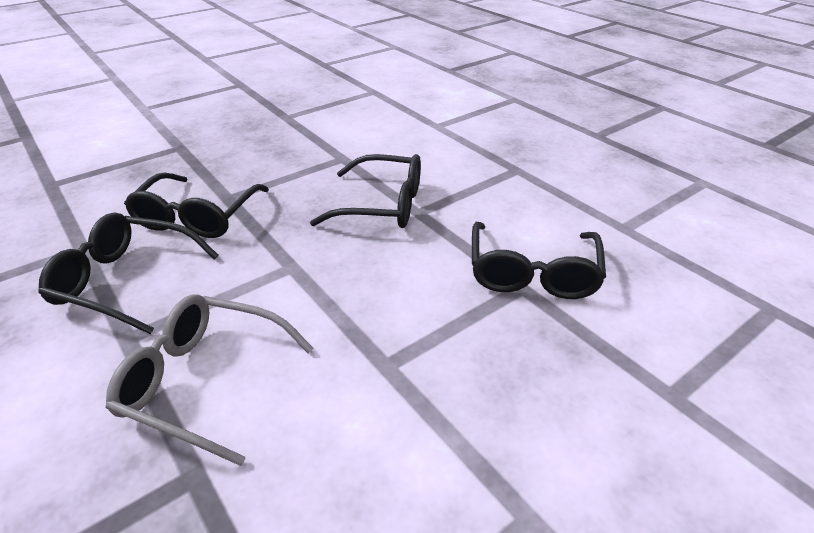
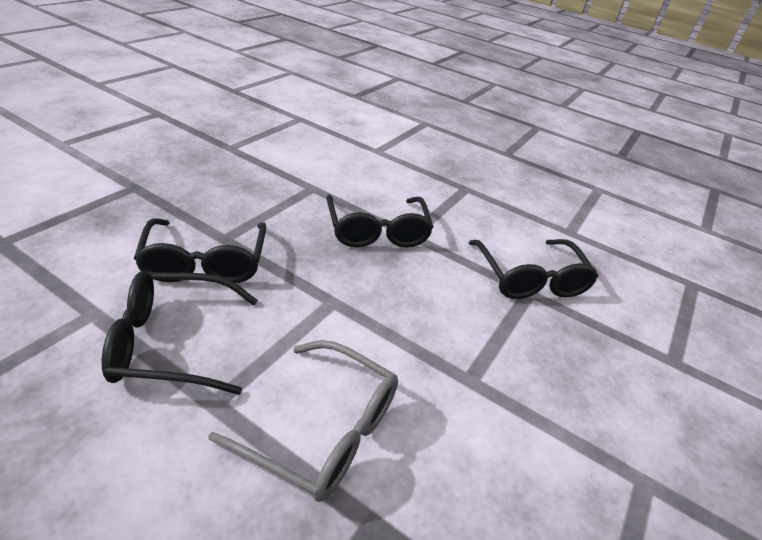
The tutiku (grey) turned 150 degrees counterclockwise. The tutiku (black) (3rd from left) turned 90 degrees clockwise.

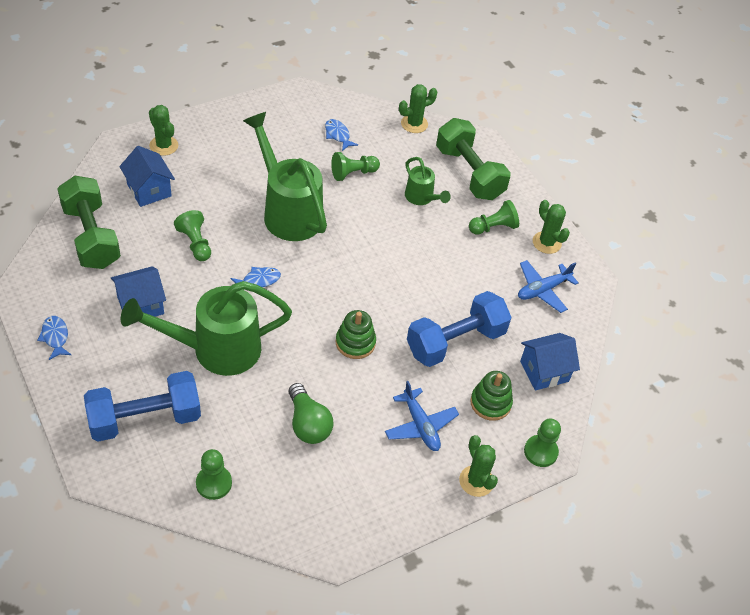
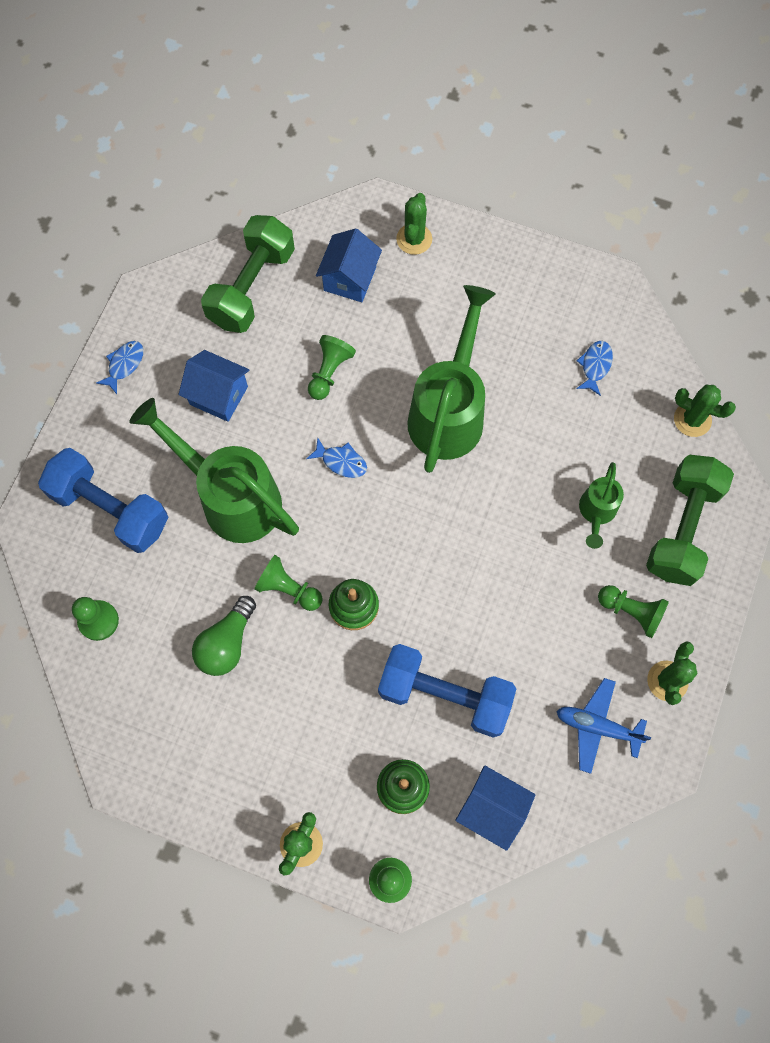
The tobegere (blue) (1st from left) disappeared. The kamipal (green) (3rd from left in the first image) moved.

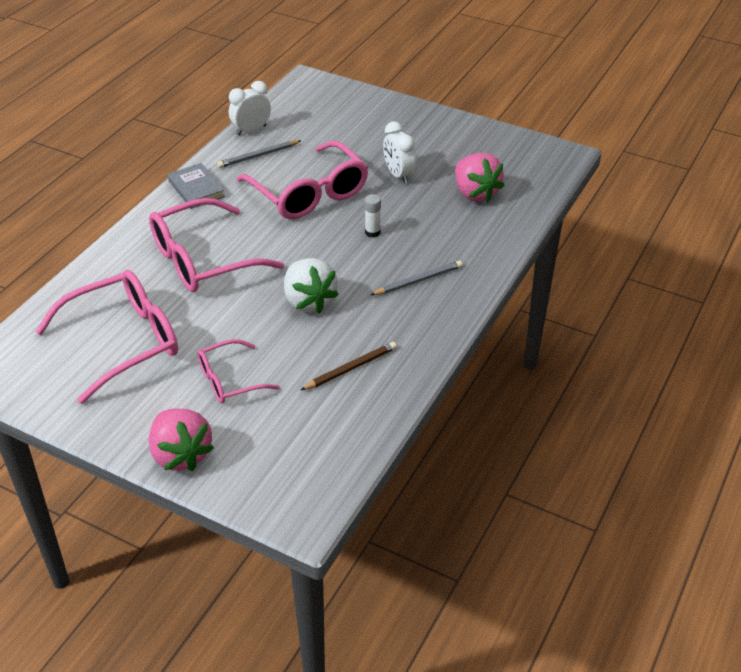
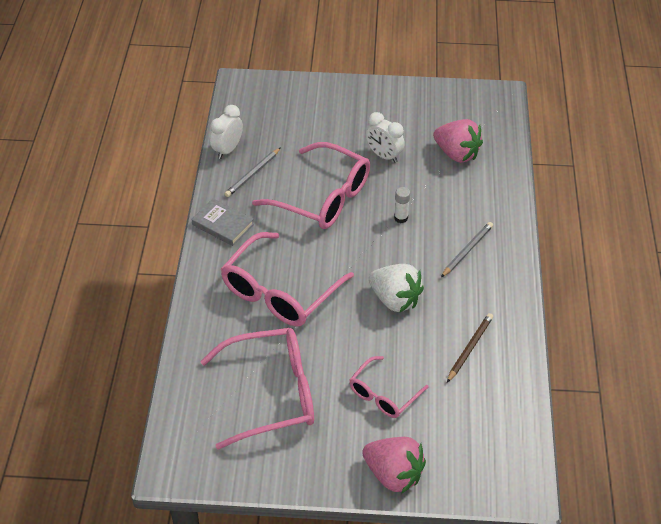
The tutiku (pink) (1st from left) turned 45 degrees clockwise.

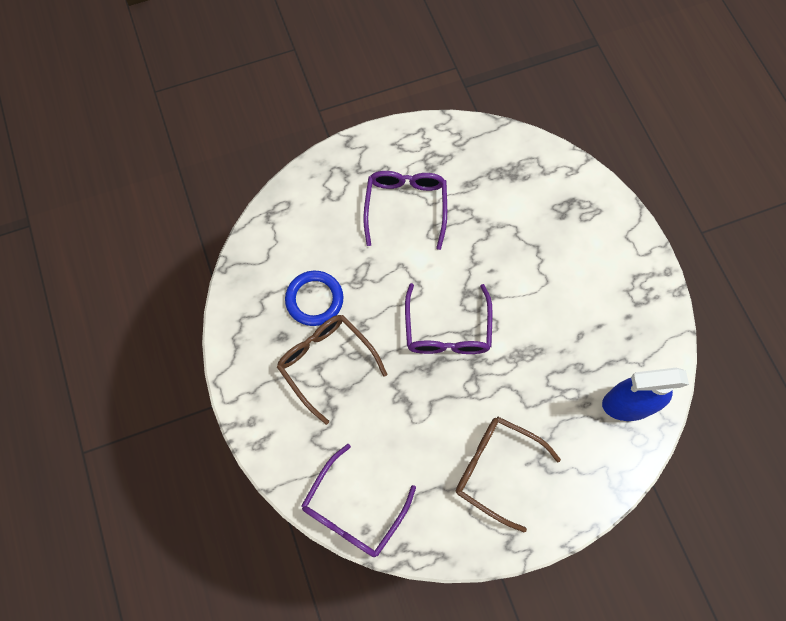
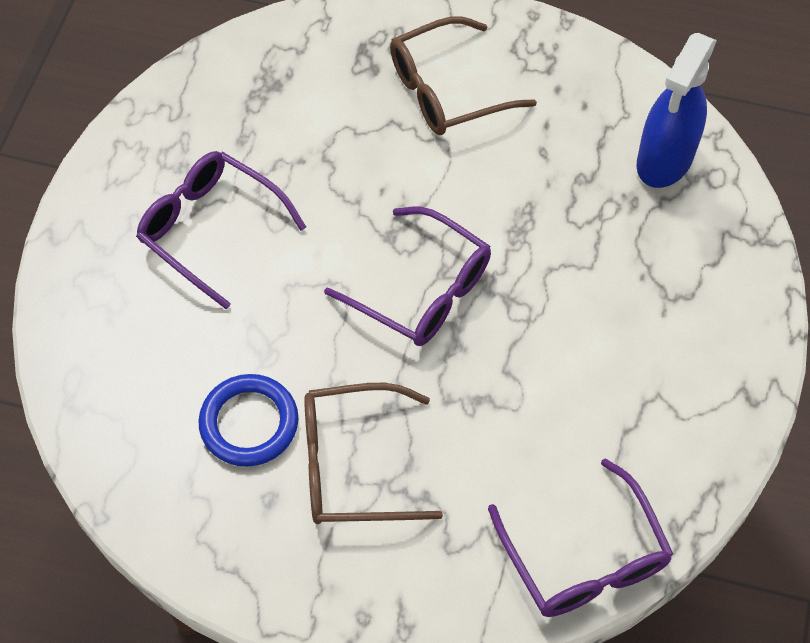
The tutiku (brown) (2nd from left) moved.

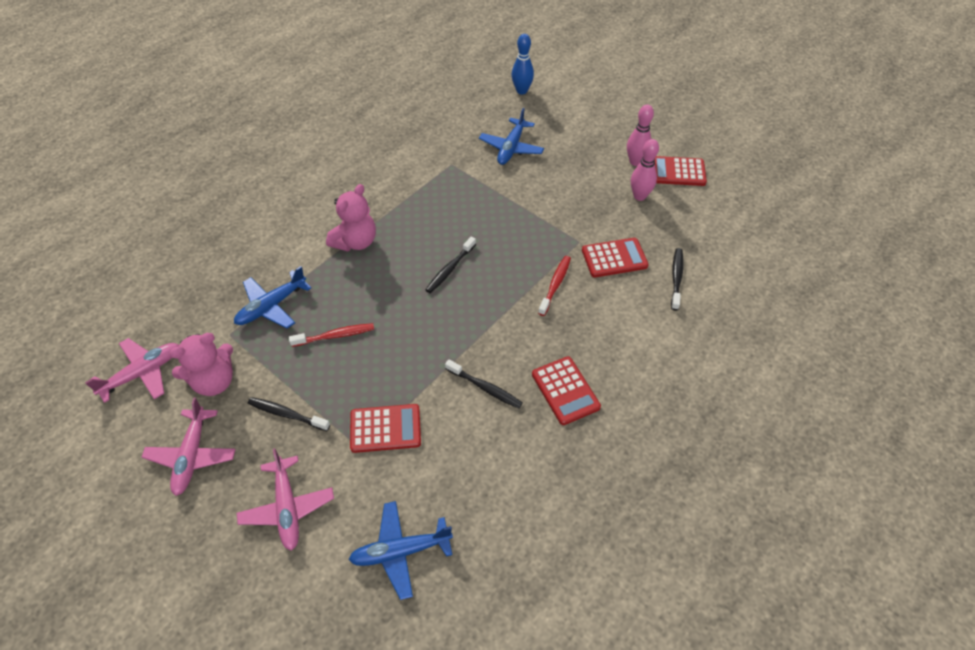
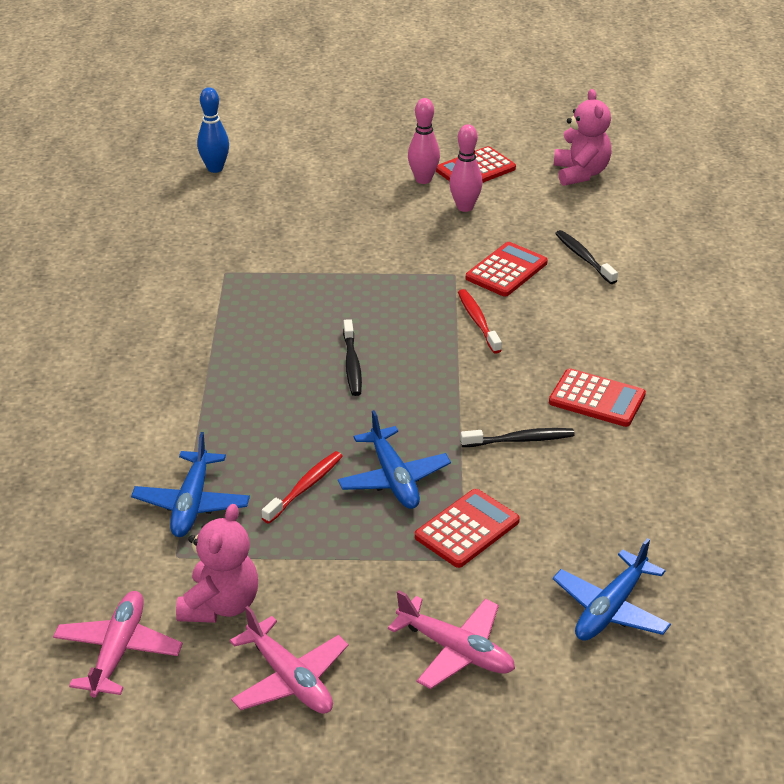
The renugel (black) (1st from left) disappeared. The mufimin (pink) (2nd from left) moved. The tobegere (blue) (3rd from left in the first image) moved.

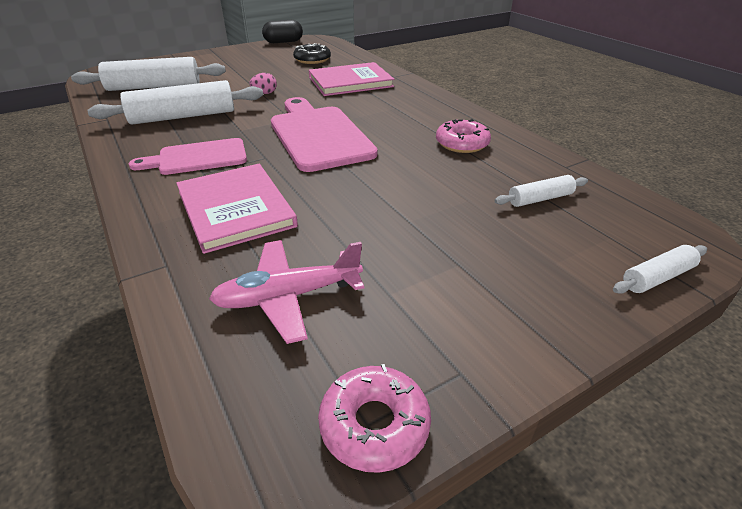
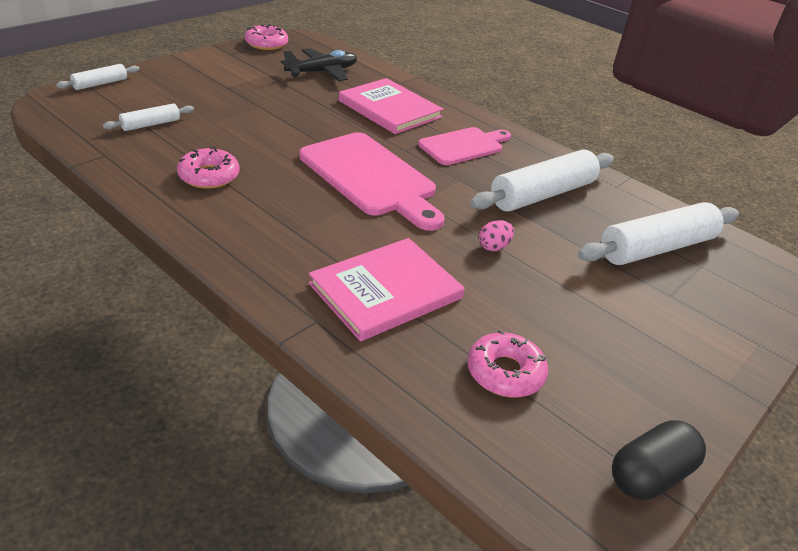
The tobegere (pink) became the tobegere (black). The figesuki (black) became the figesuki (pink) (3rd from left).

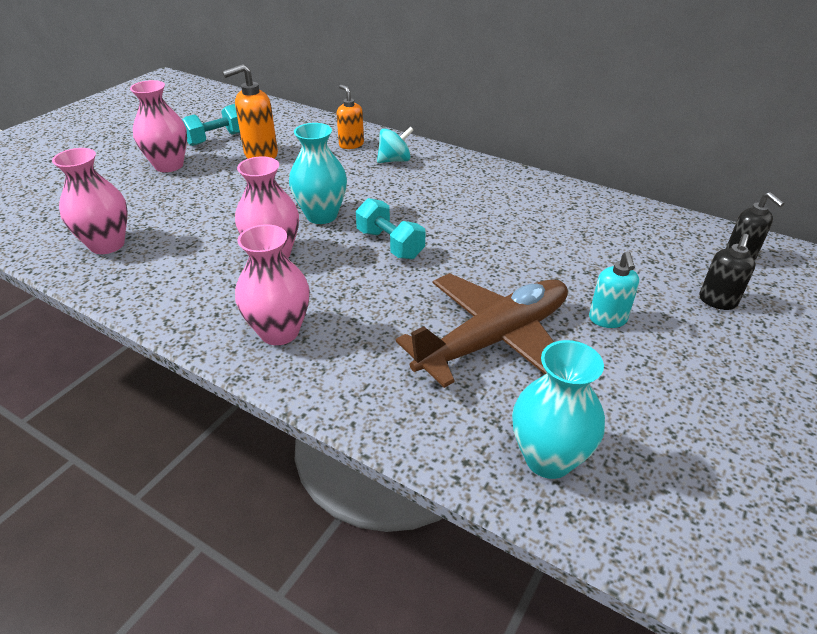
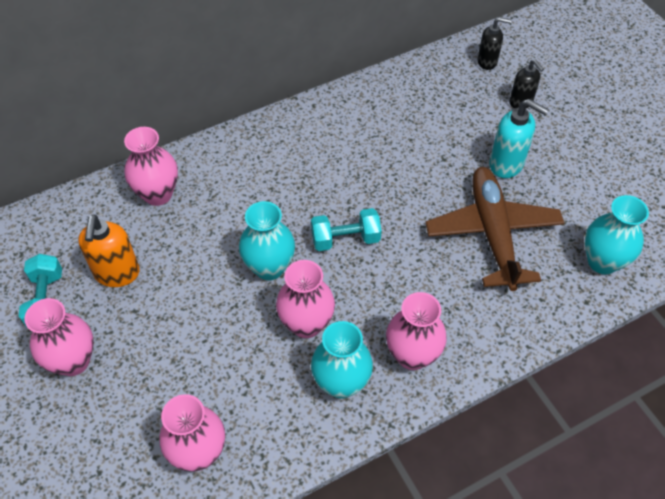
The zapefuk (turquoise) disappeared. The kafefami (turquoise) (2nd from left) appeared. The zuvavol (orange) (2nd from left) was replaced by the kafefami (pink) (2nd from left). The zuvavol (turquoise) changed to 1.50 times the size.

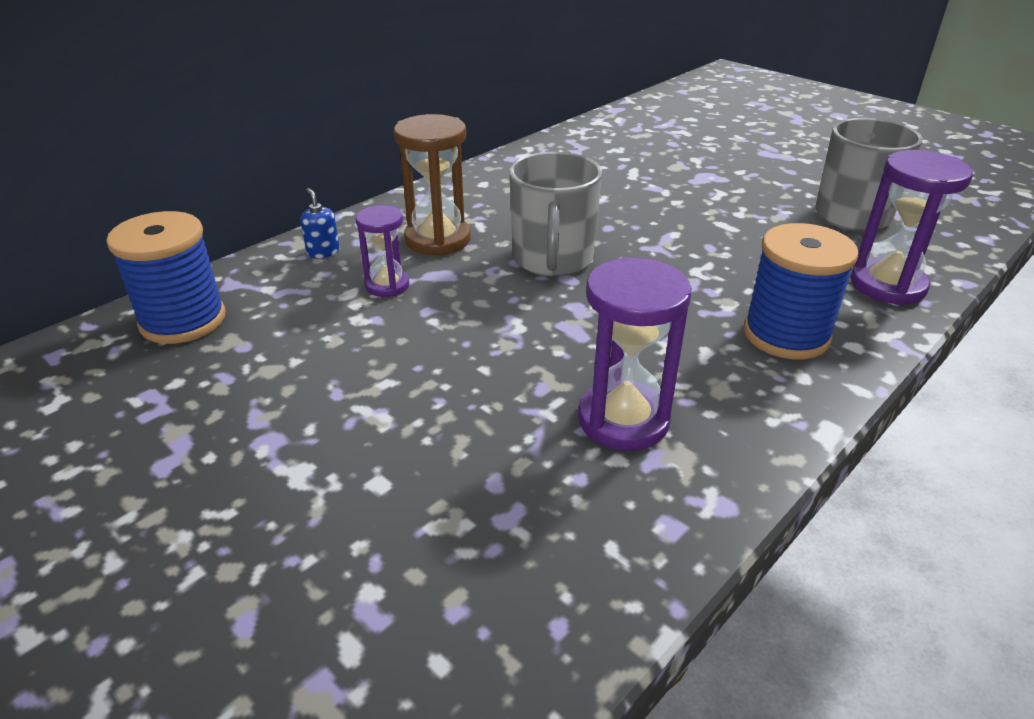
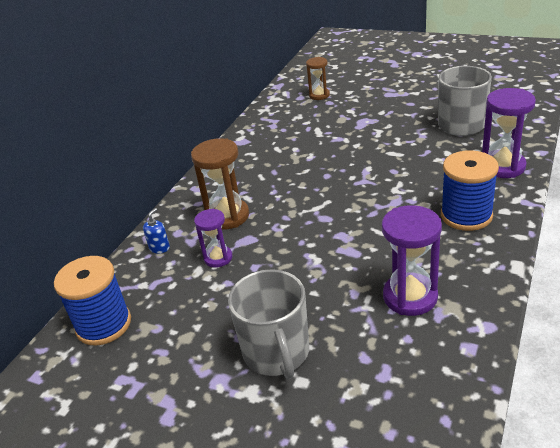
The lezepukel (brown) (2nd from left) appeared. The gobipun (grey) (1st from left) moved. The zuvavol (blue) turned 75 degrees clockwise.

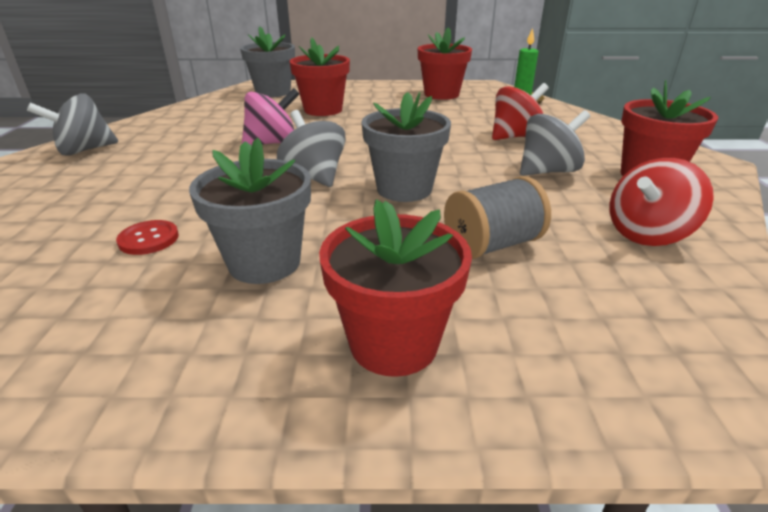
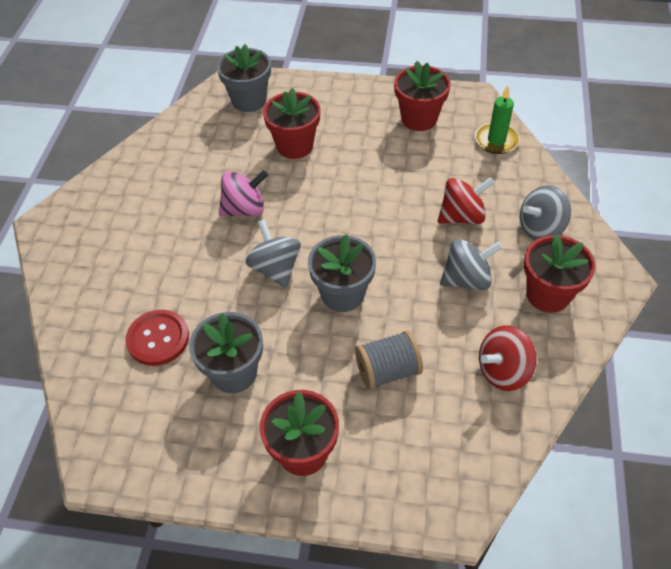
The zapefuk (grey) (1st from left in the first image) moved. The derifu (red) changed to 1.63 times the size.

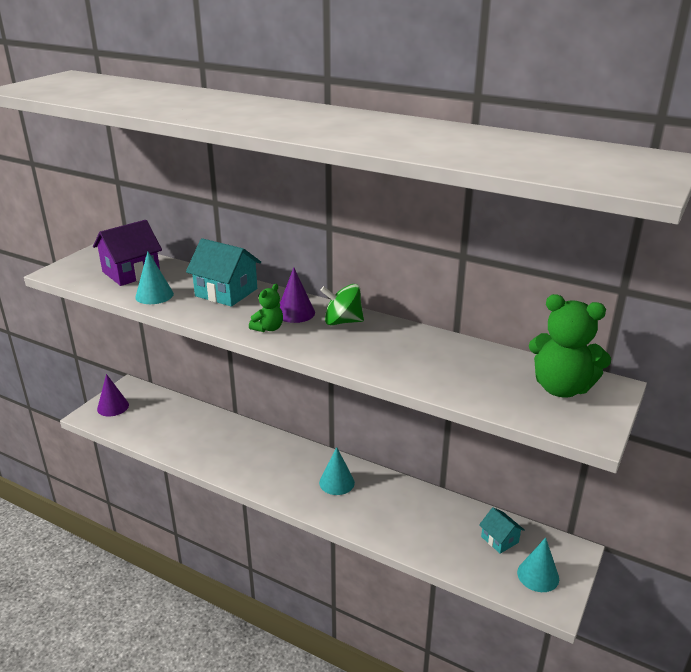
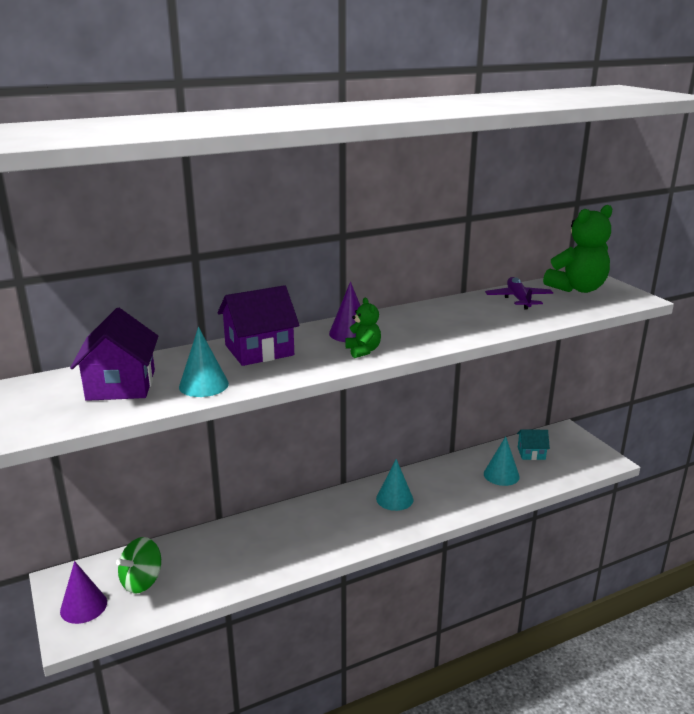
The tobegere (purple) appeared. The zapefuk (green) moved. The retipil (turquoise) (3rd from left) moved. The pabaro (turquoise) (1st from left) became the pabaro (purple) (2nd from left).

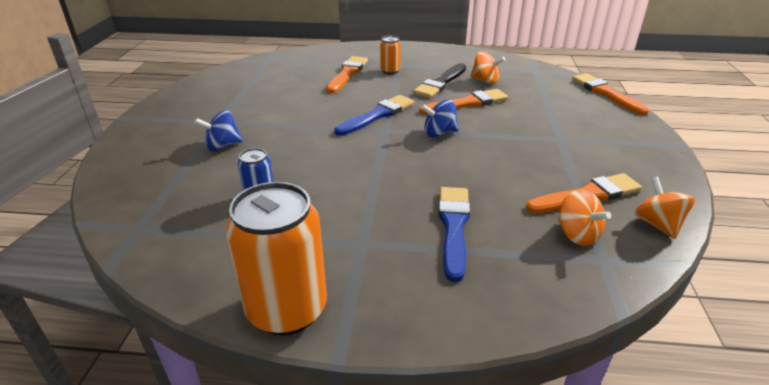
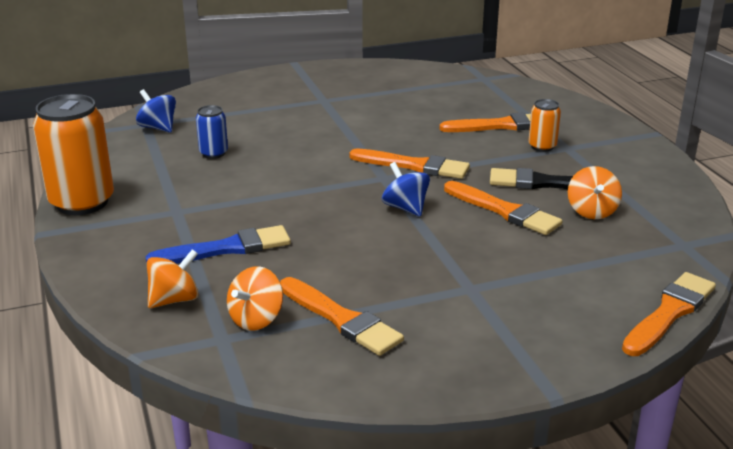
The zapefuk (blue) (1st from left) moved. The zapefuk (orange) (3rd from left in the first image) moved. The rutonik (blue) (1st from left) became the rutonik (orange) (2nd from left).

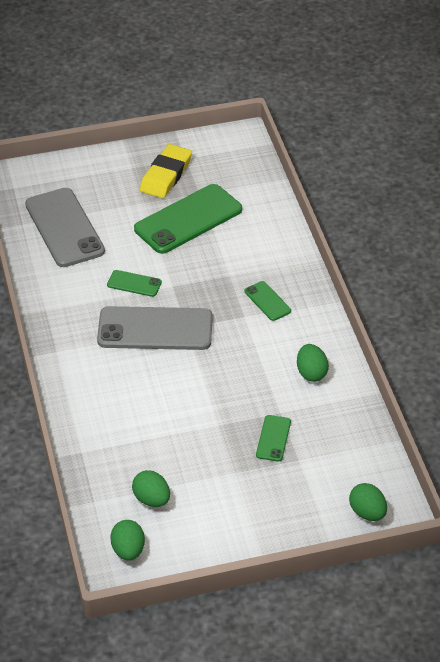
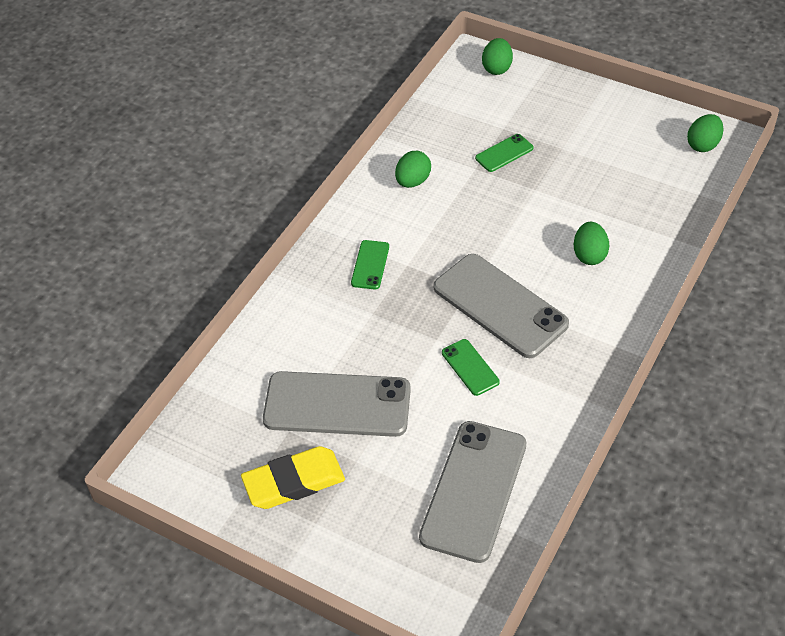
The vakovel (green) (2nd from left in the first image) moved. The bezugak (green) (2nd from left) became the bezugak (grey) (1st from left).

